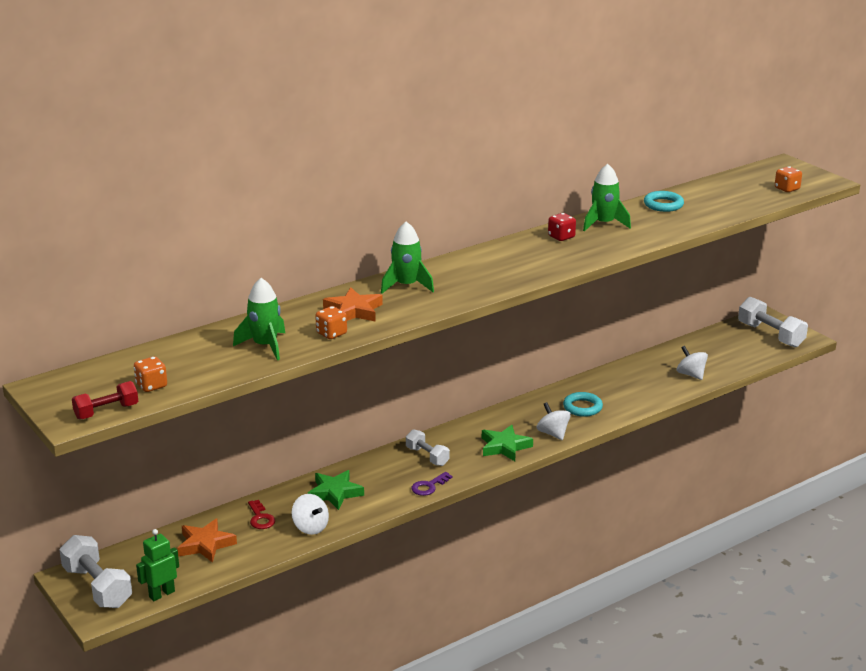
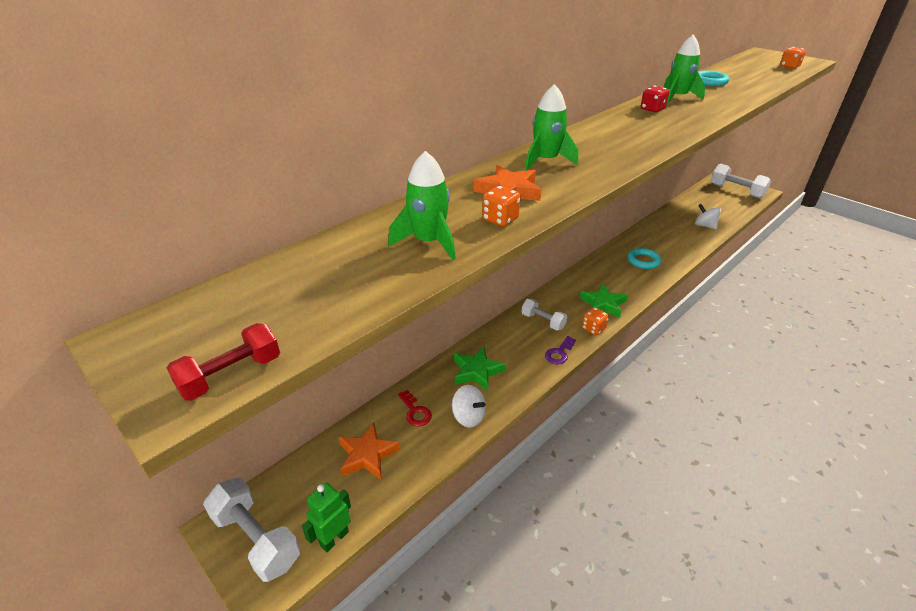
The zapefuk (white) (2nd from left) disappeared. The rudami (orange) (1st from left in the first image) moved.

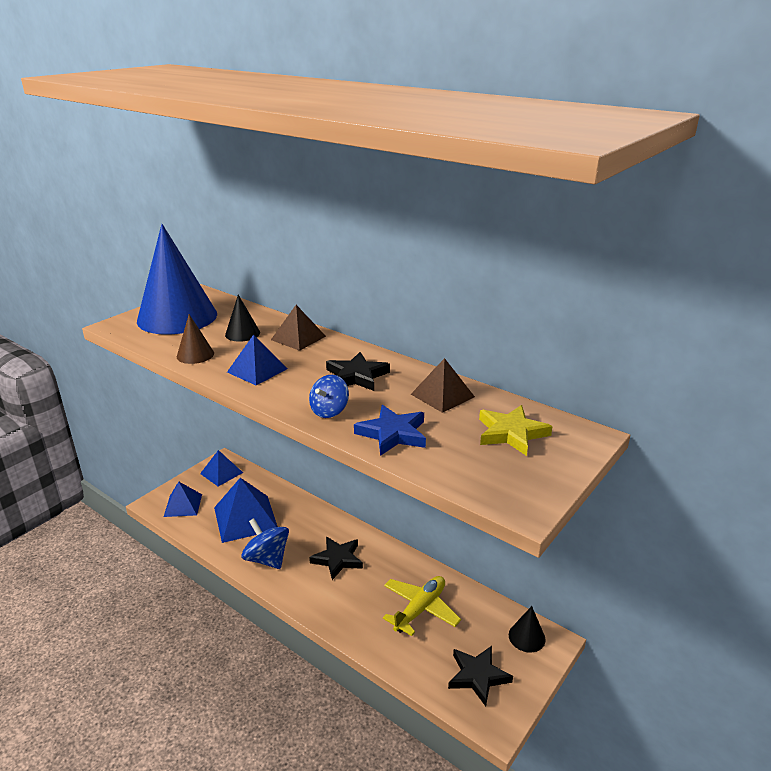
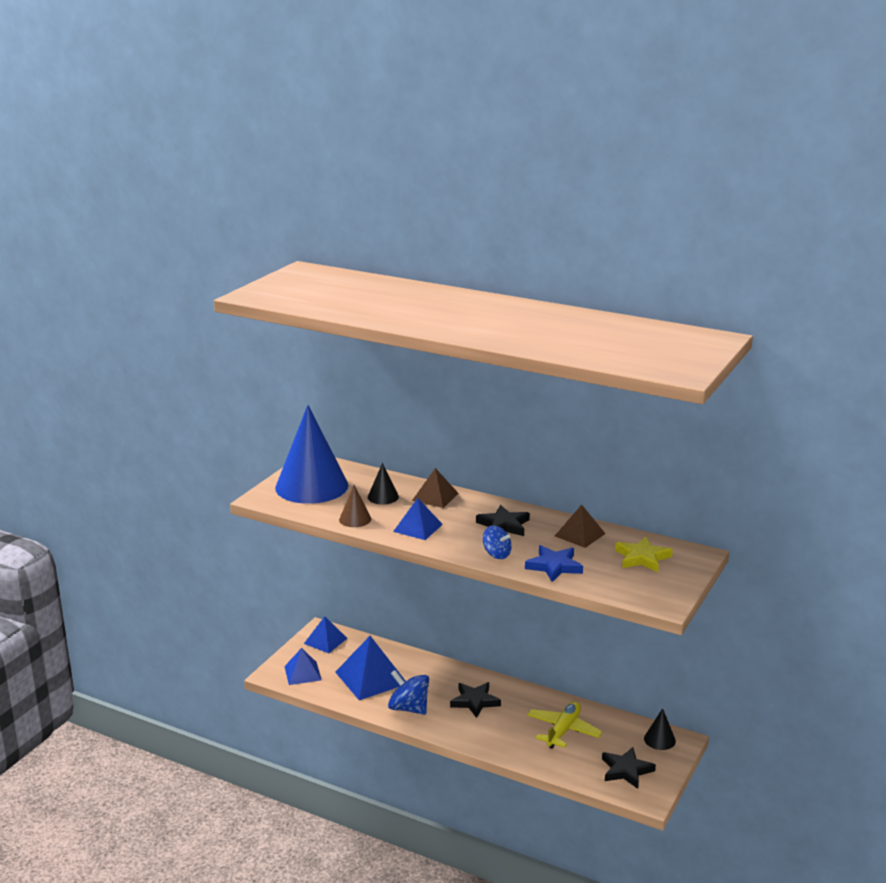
The zapefuk (blue) (2nd from left) turned 75 degrees counterclockwise.

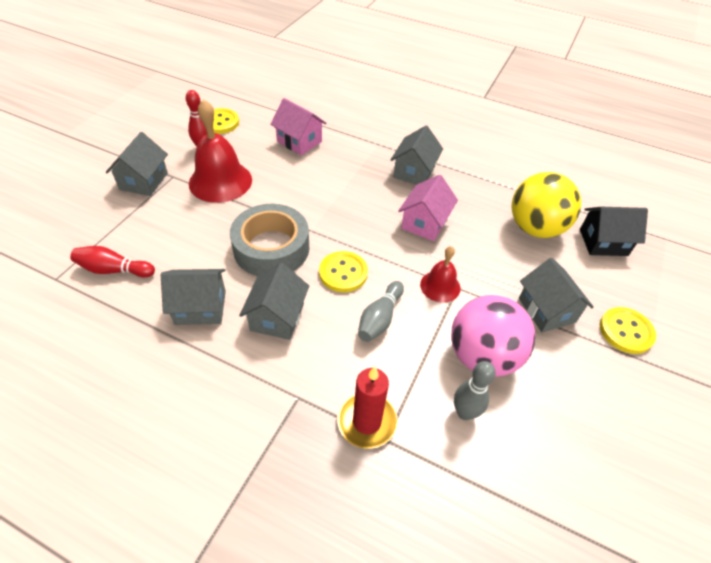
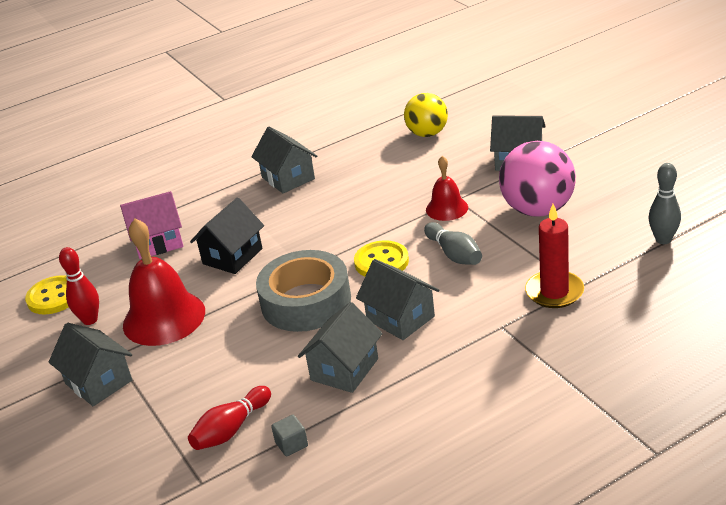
The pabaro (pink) (2nd from left) disappeared. The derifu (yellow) (3rd from left) disappeared. The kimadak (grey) appeared. The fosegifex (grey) (2nd from left) moved. The pabaro (black) moved. The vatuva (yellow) changed to 0.66 times the size.

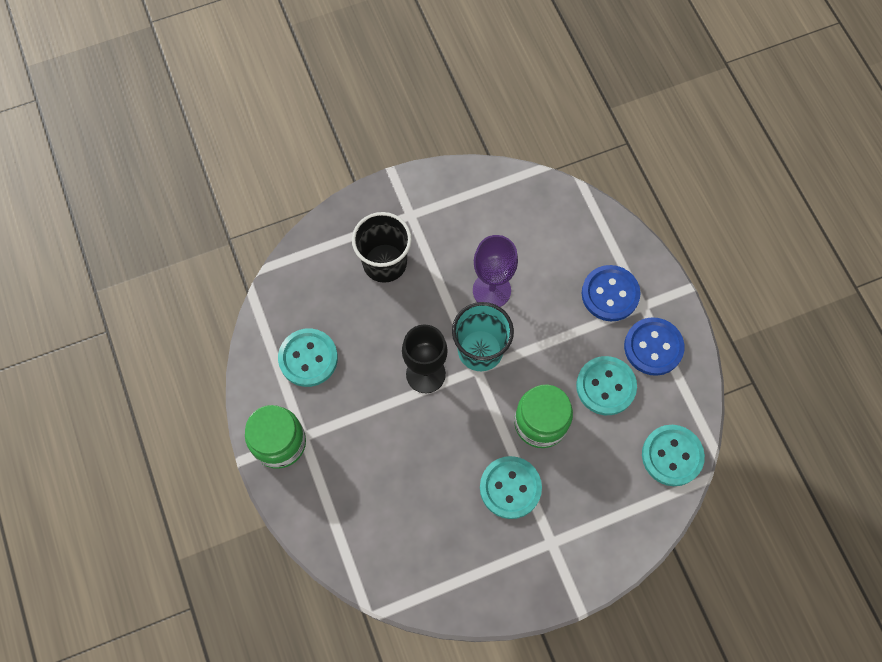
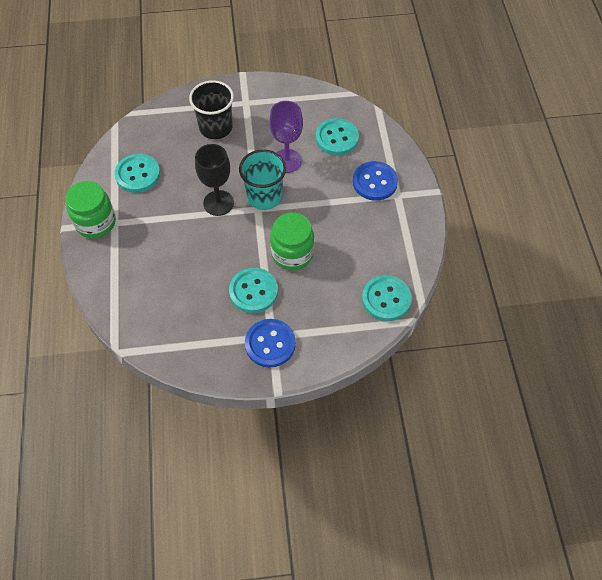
The derifu (turquoise) (3rd from left) moved. The derifu (blue) (2nd from left in the first image) moved.

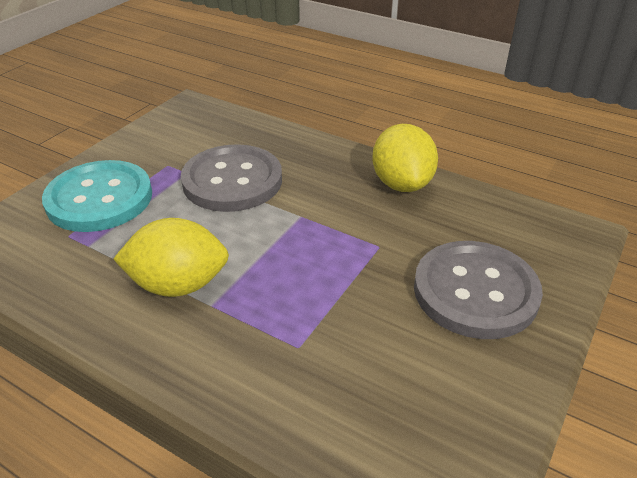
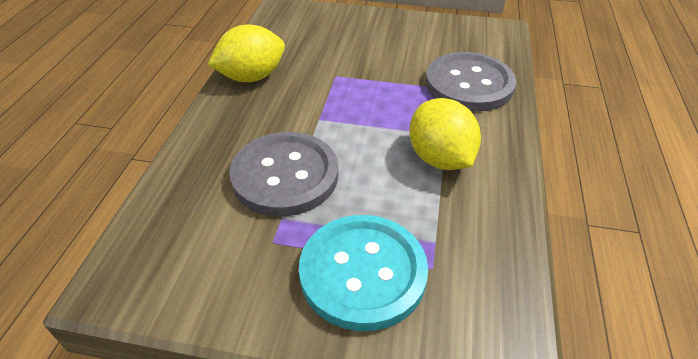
The derifu (grey) (2nd from left) moved.

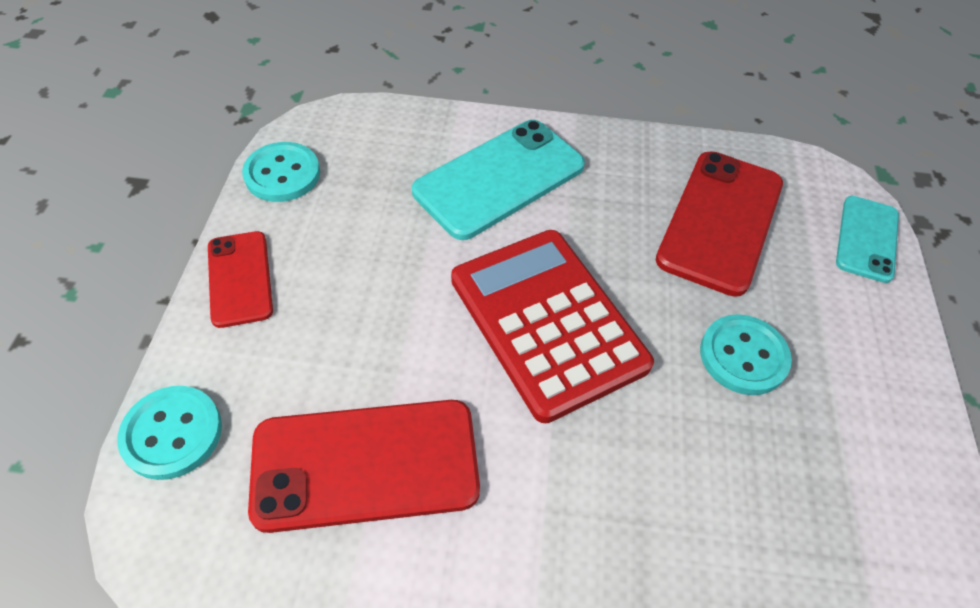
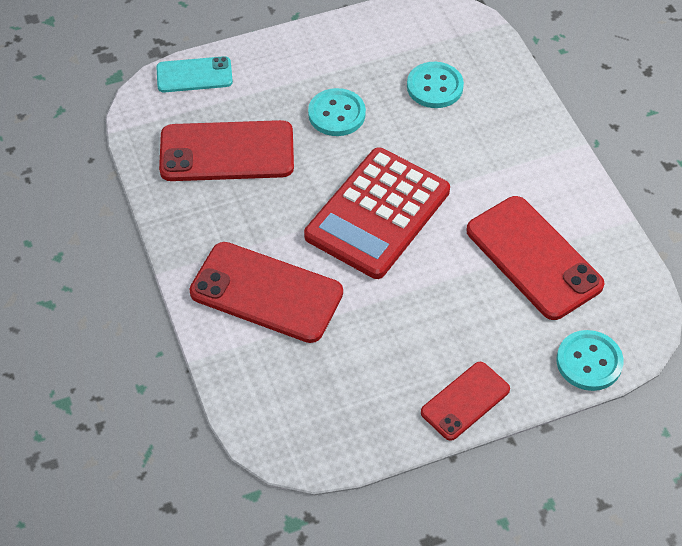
The derifu (turquoise) (2nd from left) moved. The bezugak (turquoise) (1st from left) became the bezugak (red) (2nd from left).

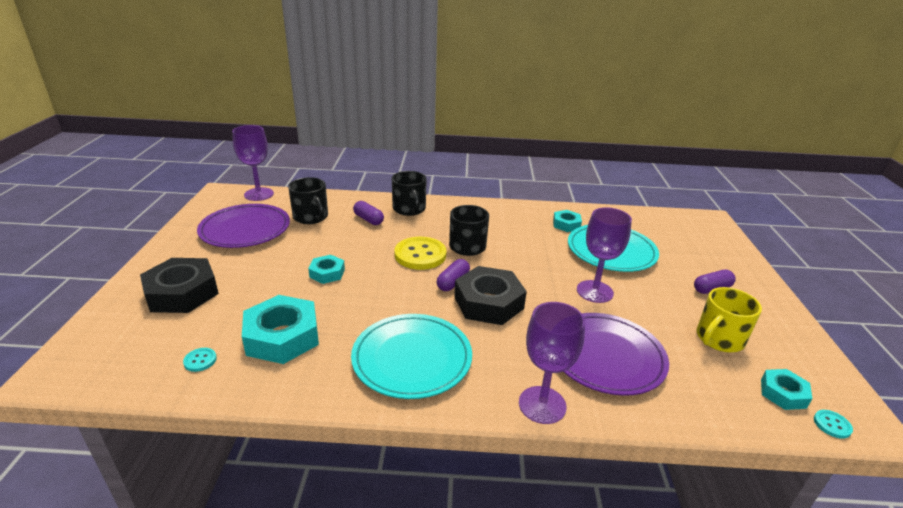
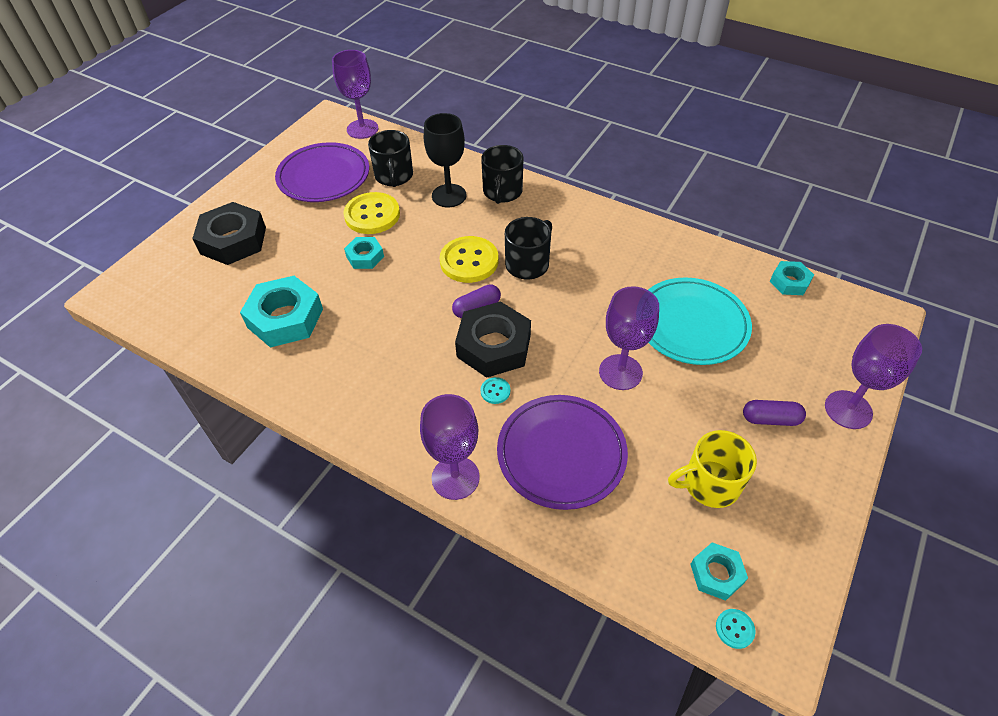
The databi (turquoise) (1st from left) disappeared. The derifu (yellow) (1st from left) appeared. The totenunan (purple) (4th from left) appeared. The derifu (turquoise) (1st from left) moved. The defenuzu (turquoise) (3rd from left in the first image) moved. The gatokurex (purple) (1st from left) was replaced by the totenunan (black).

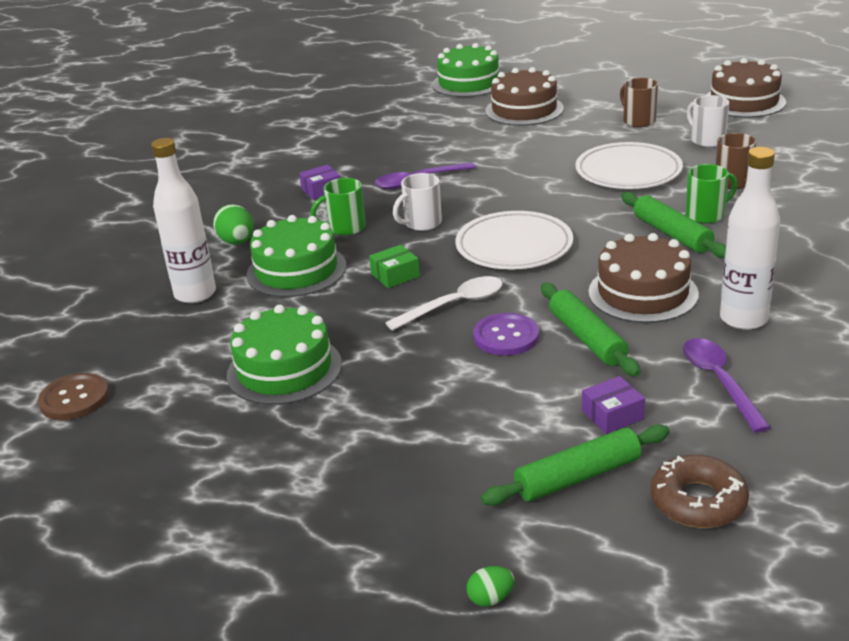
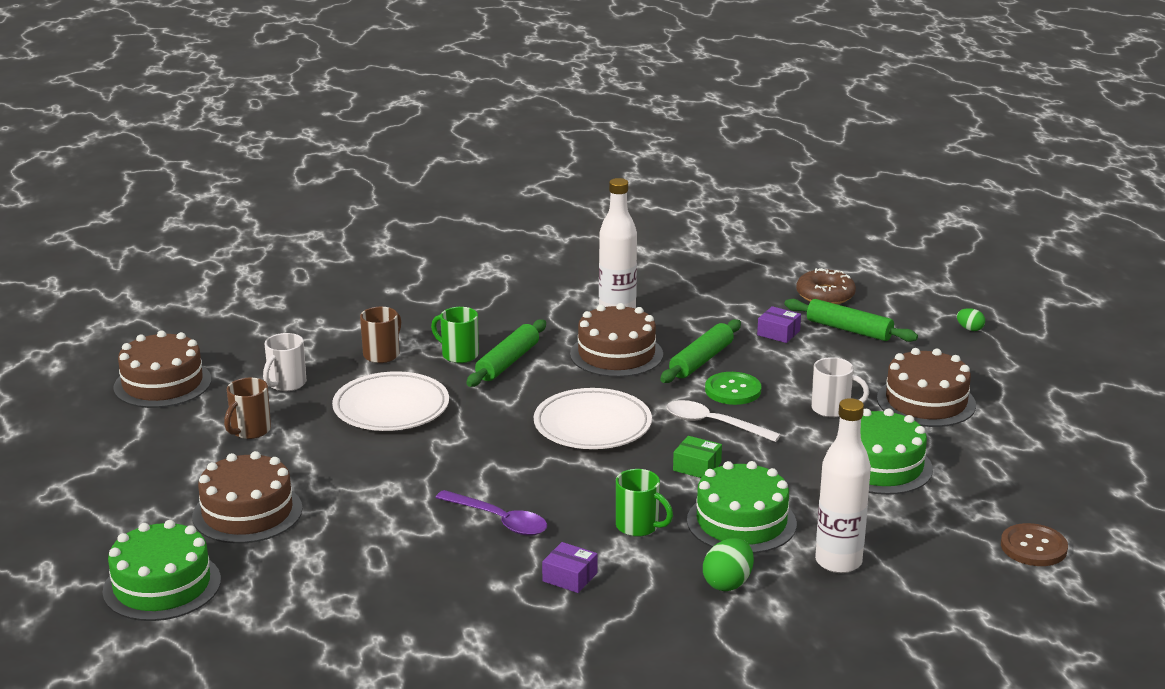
The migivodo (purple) (2nd from left) disappeared. The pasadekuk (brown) (4th from left) appeared. The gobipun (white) (1st from left in the first image) moved. The derifu (purple) became the derifu (green).

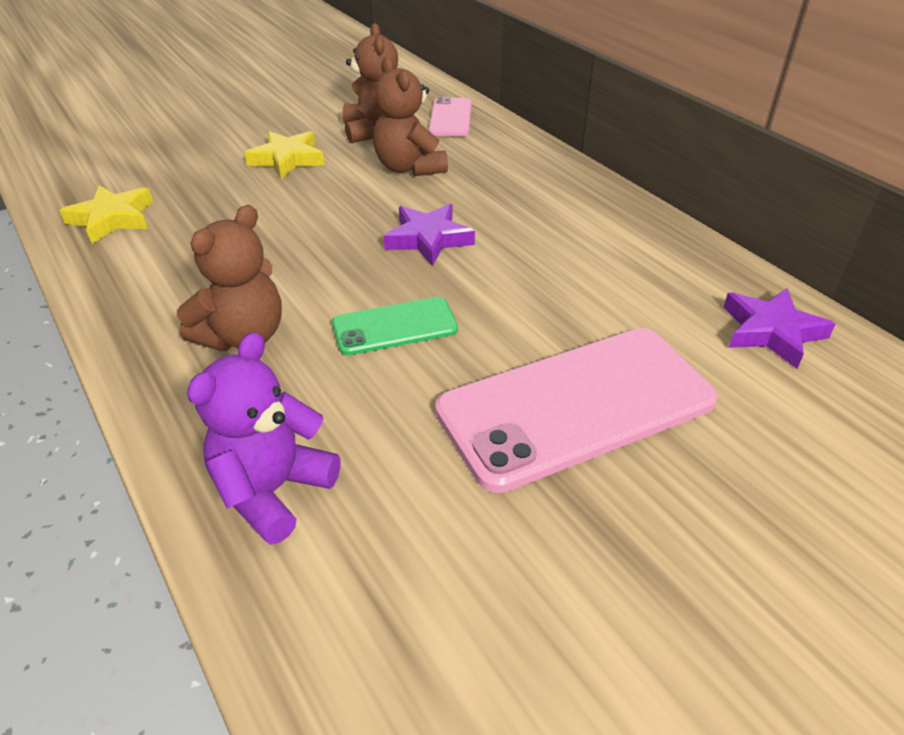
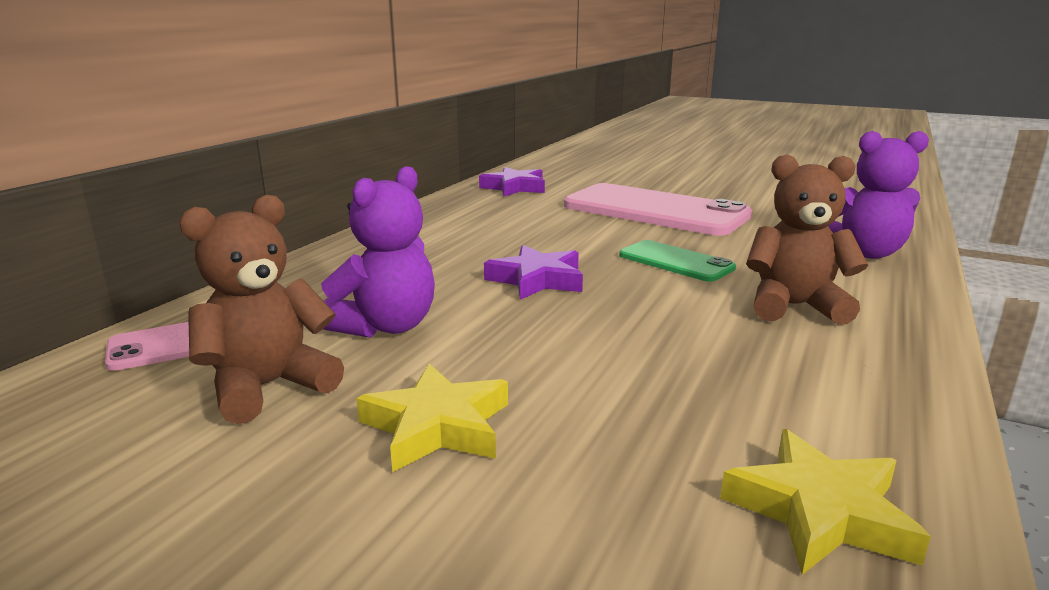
The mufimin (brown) (3rd from left) became the mufimin (purple) (1st from left).

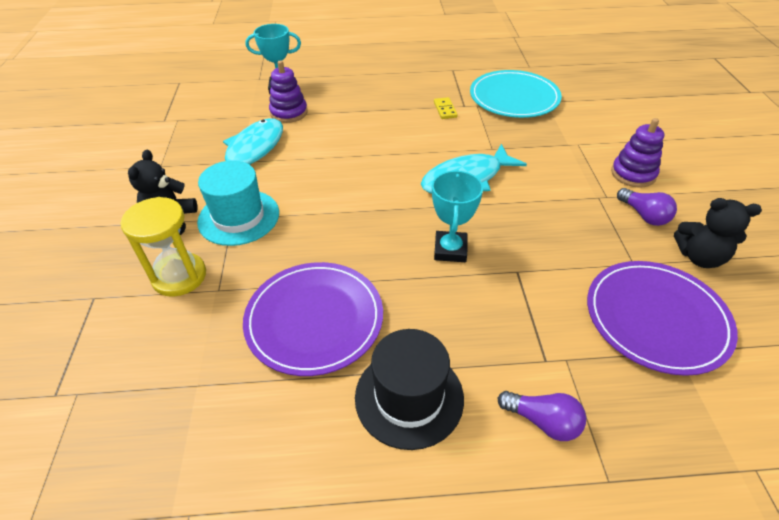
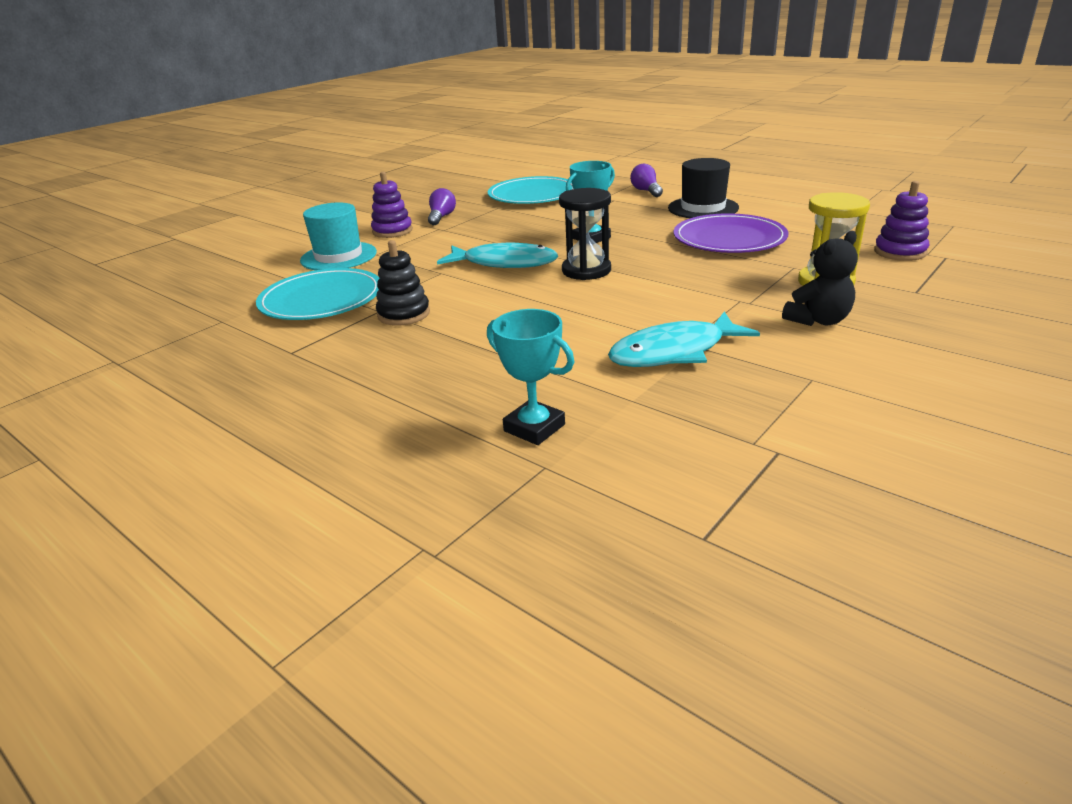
The mufimin (black) (2nd from left) disappeared. The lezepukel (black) appeared. The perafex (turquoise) moved. The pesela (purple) (1st from left in the first image) moved. The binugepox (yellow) was replaced by the pesela (black). The databi (purple) (2nd from left) became the databi (turquoise) (2nd from left).

